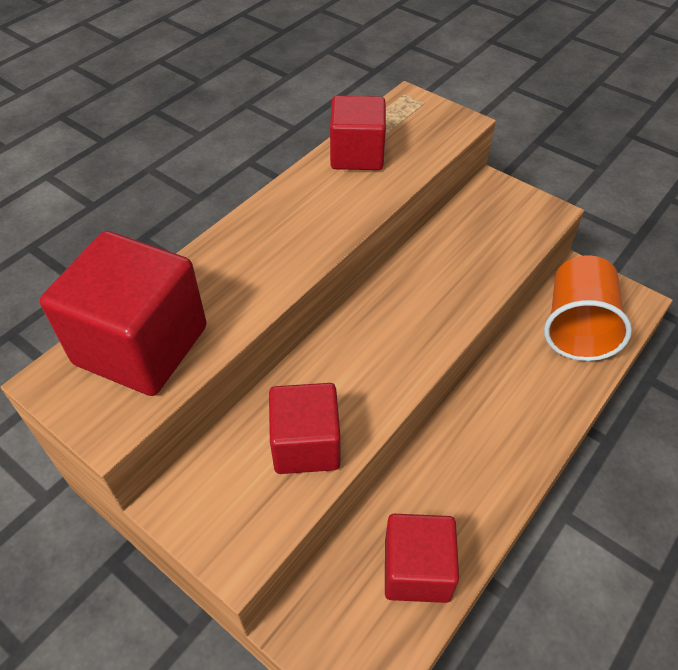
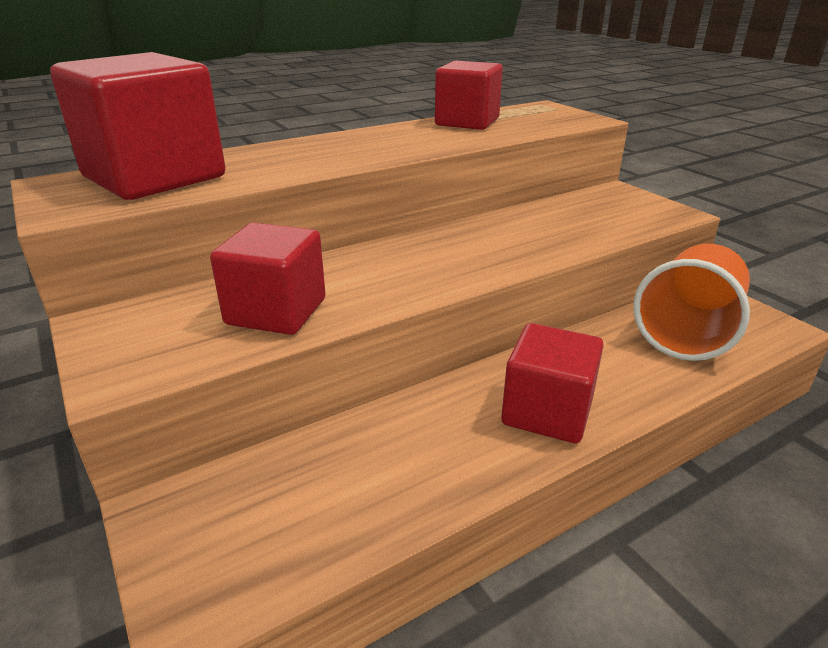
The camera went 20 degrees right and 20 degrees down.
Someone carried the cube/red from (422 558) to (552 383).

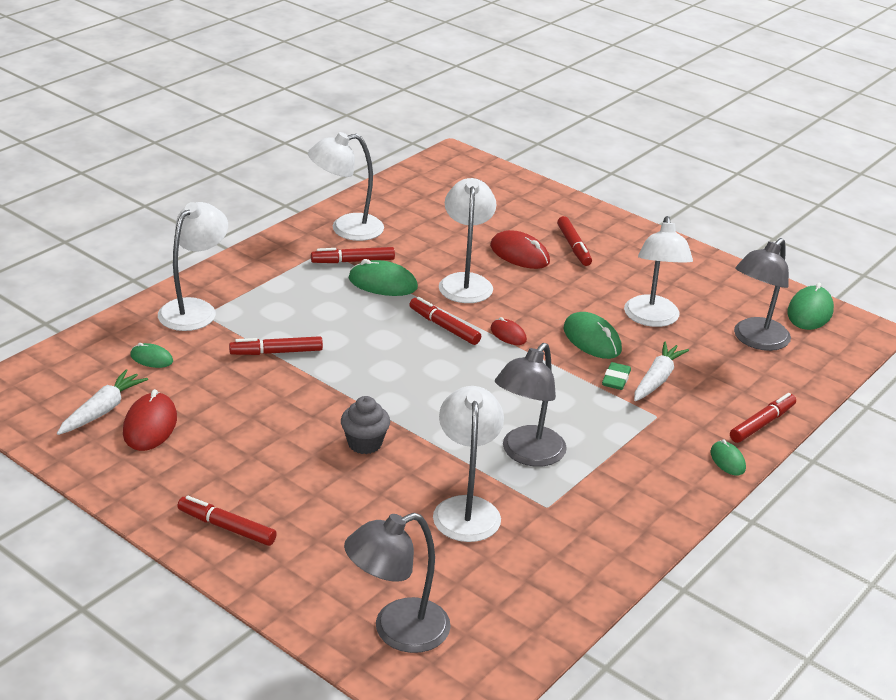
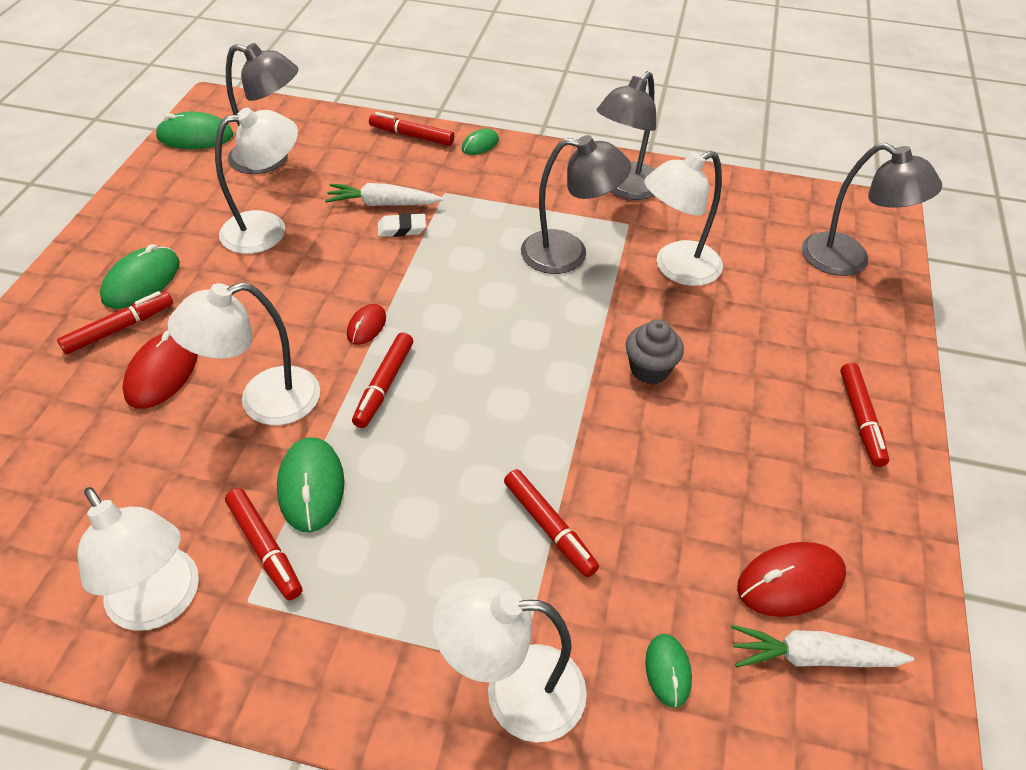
The camera went 115 degrees left and 15 degrees up.
Someone carried the mouse/green from (593 335) to (140 276).
Someone repainted the eraser/green at (616 376), which became the eraser/white at (402 225).
Someone put down the lamp/grey at (626 135).

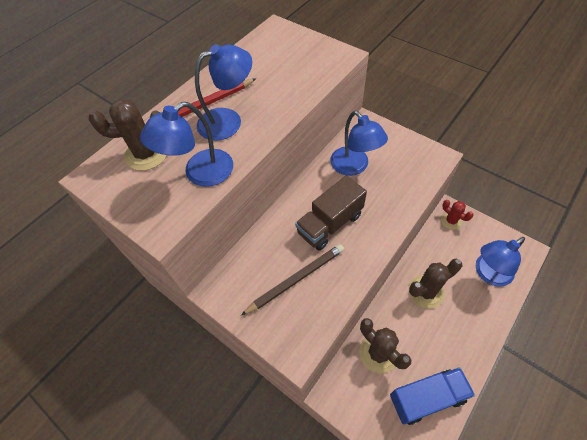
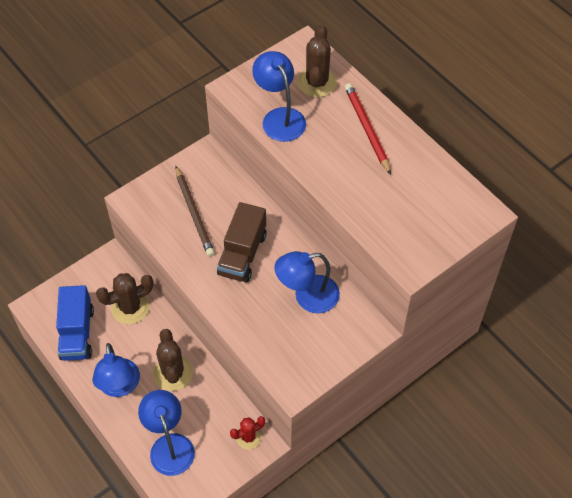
The camera went 100 degrees right and 0 degrees up.
Someone carried the lamp/blue from (223 92) to (116 370).
Someone rotated the truck/brown at (331 213) by 135 degrees counterclockwise.

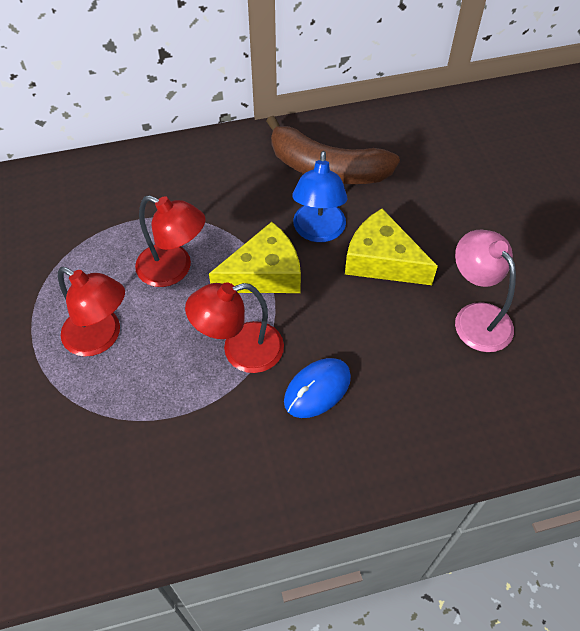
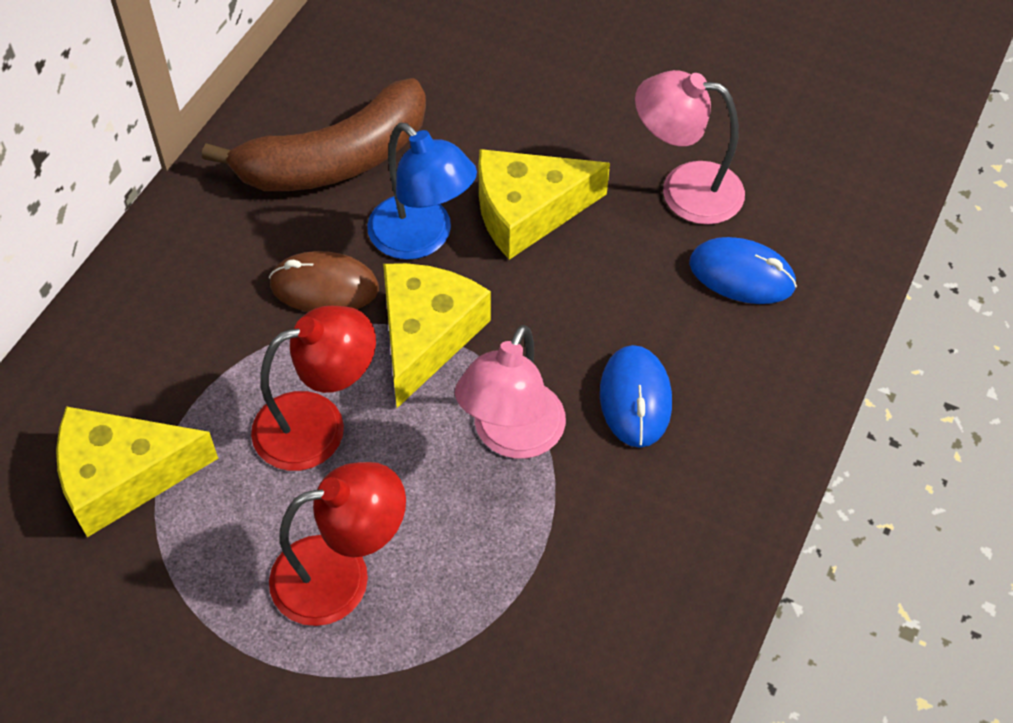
The camera went 50 degrees left and 0 degrees up.
Someone repainted the lamp/red at (234 328), which became the lamp/pink at (510 392).
Someone put down the cheese/yellow at (137 471).
Someone put down the mouse/brown at (324 281).
Someone put down the mouse/blue at (743 270).

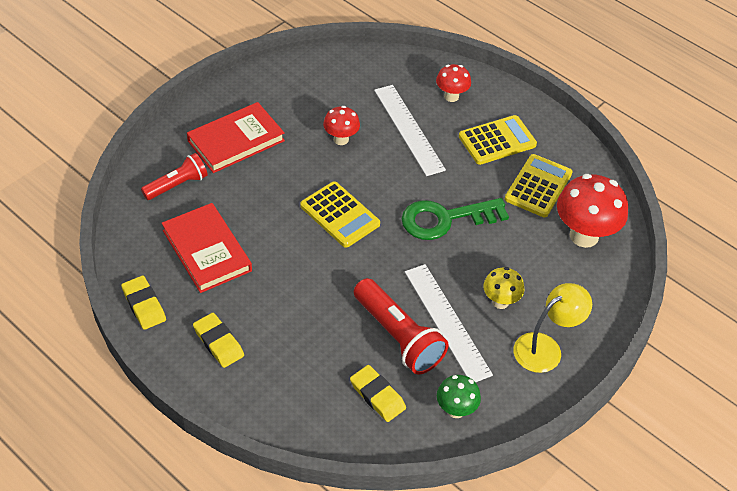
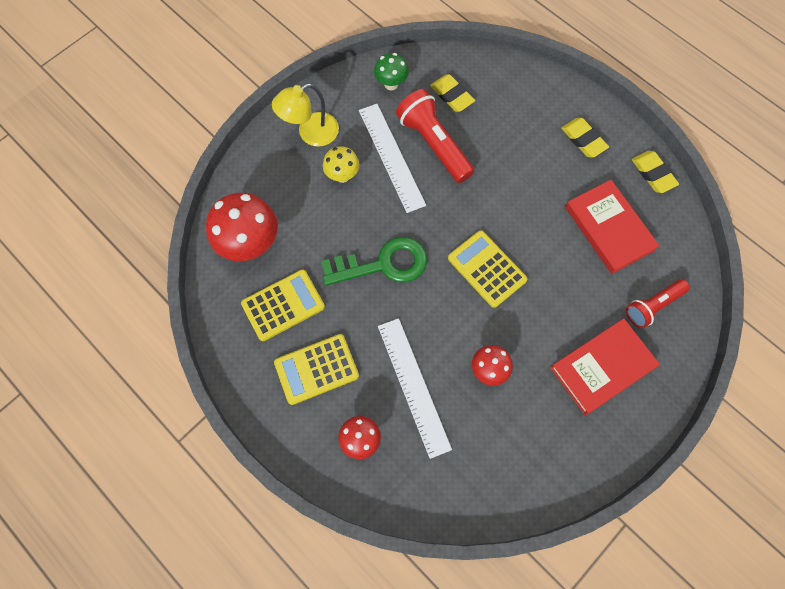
The camera went 175 degrees left and 20 degrees up.
Someone rotated the calculator/yellow at (539 185) by 150 degrees counterclockwise.

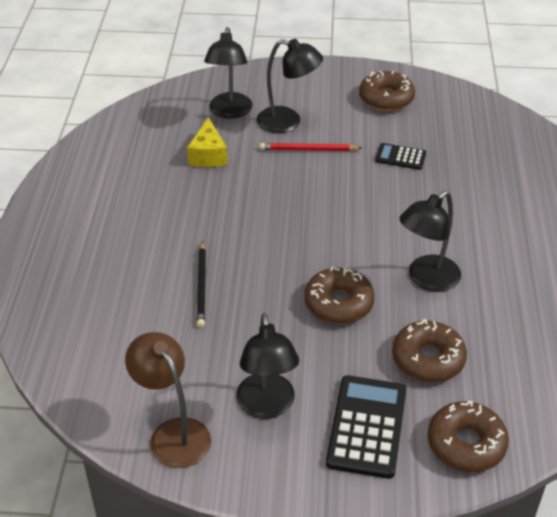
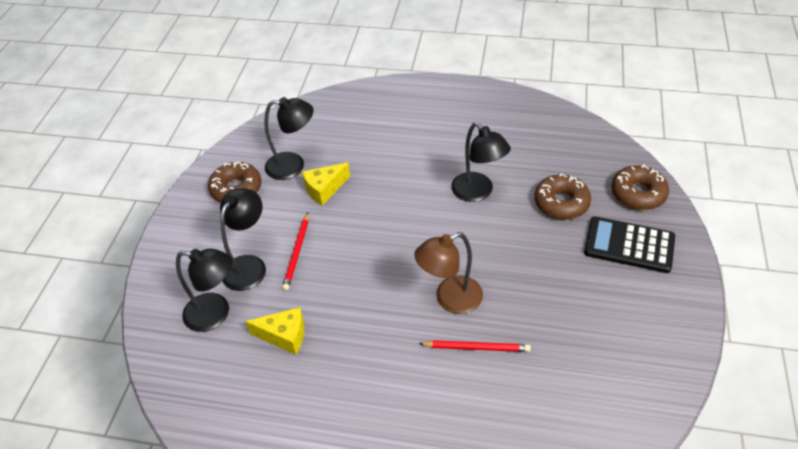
The camera went 80 degrees left and 5 degrees up.
Someone carried the lamp/brown from (168 400) to (448 273).
Someone repainted the pencil/black at (201 284), which became the pencil/red at (475 346).
Someone carried the lamp/black from (267 366) to (289 138).
Someone took away the donut/brown at (339 295).
Someone swapped the calculator/black at (400 156) for the cheese/yellow at (326 184).

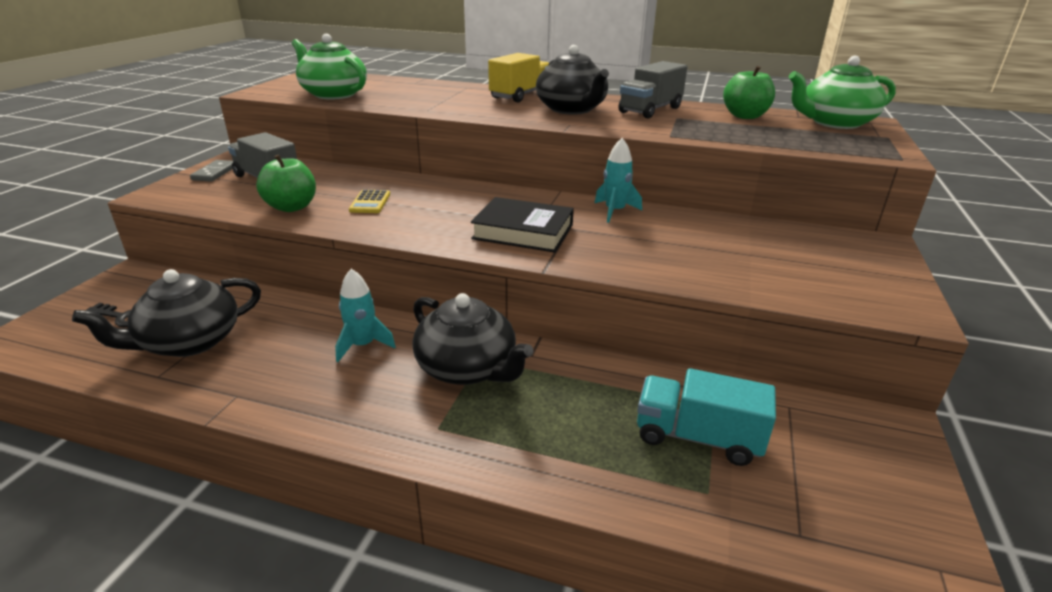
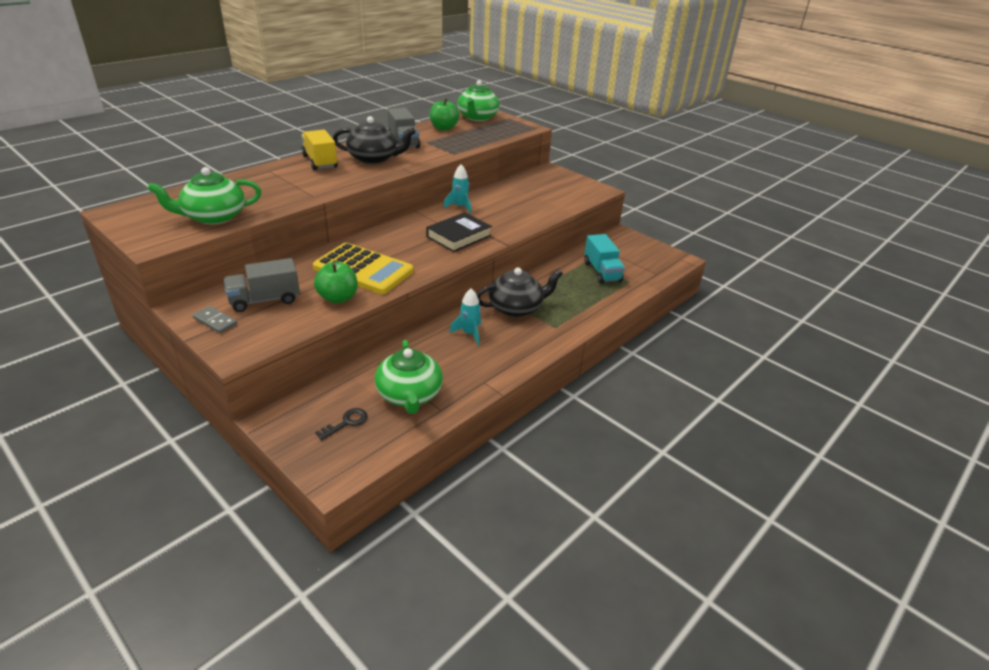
The camera went 65 degrees left and 5 degrees up.
Someone repainted the teapot/black at (166 313), which became the teapot/green at (409 377).
Someone scaled the calculator/yellow at (369 201) by 2.41.
Someone rotated the truck/turquoise at (706 417) by 60 degrees counterclockwise.

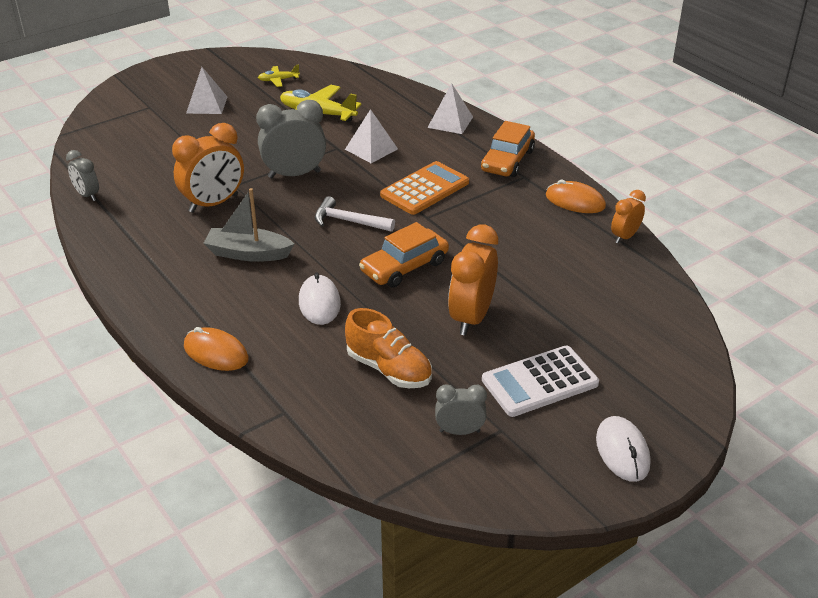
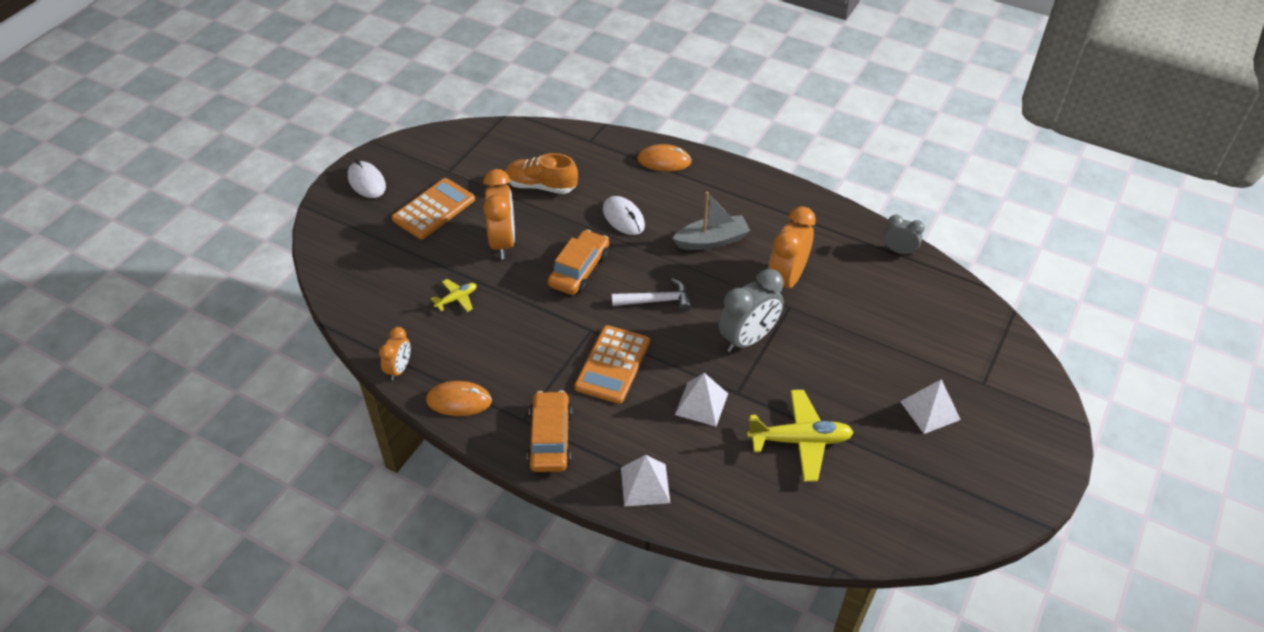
The camera went 155 degrees right and 10 degrees up.
Someone carried the plane/yellow from (279 76) to (454 295).
Someone took away the clock/grey at (461 409).
Someone repainted the calculator/white at (540 381), which became the calculator/orange at (433 208).

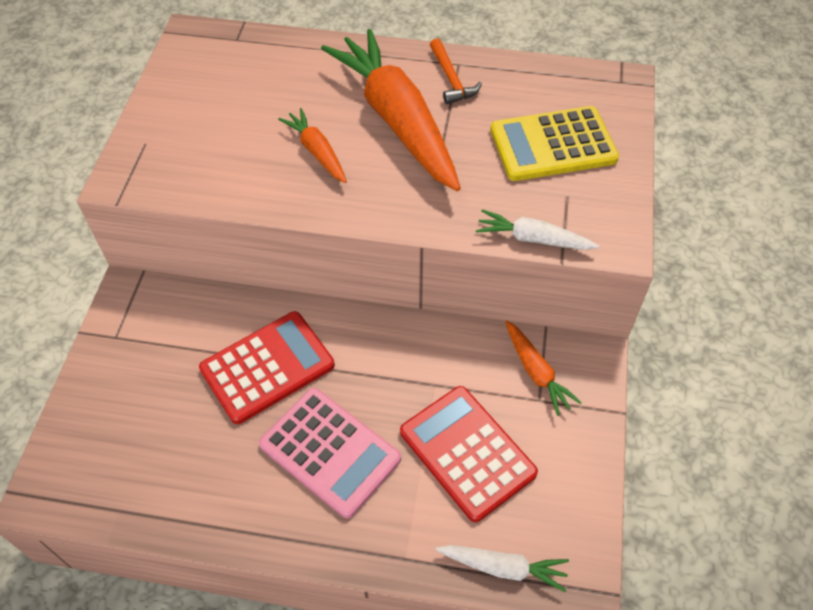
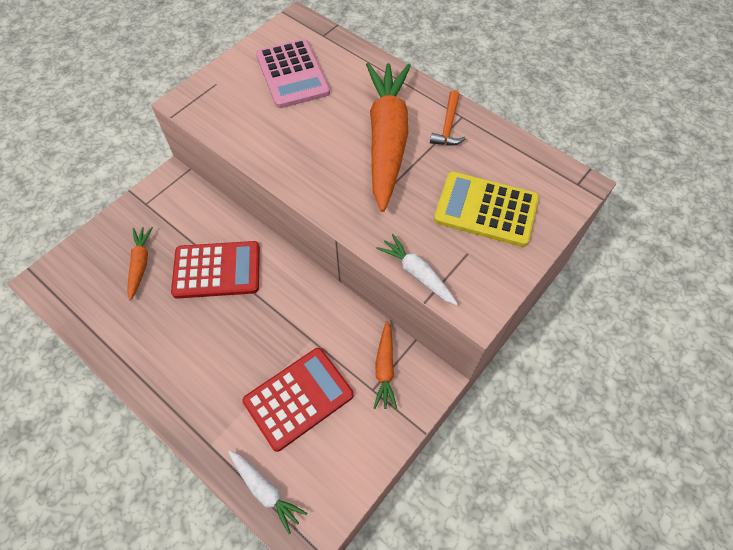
The camera went 30 degrees right and 5 degrees up.
Someone carried the calculator/pink from (330 453) to (293 73).
Someone carried the carrot/orange from (312 145) to (140 264).
Someone rotated the calculator/red at (469 454) by 60 degrees clockwise.

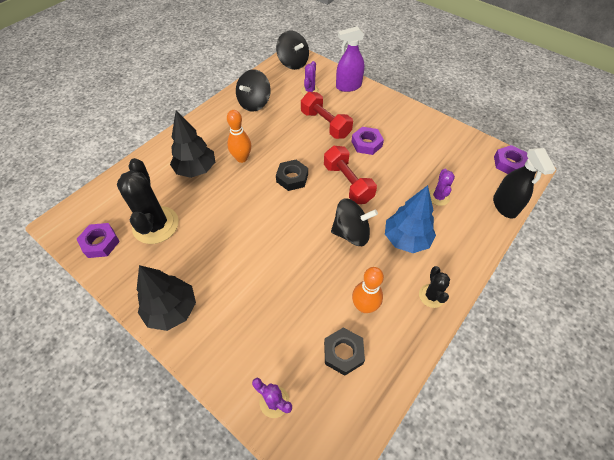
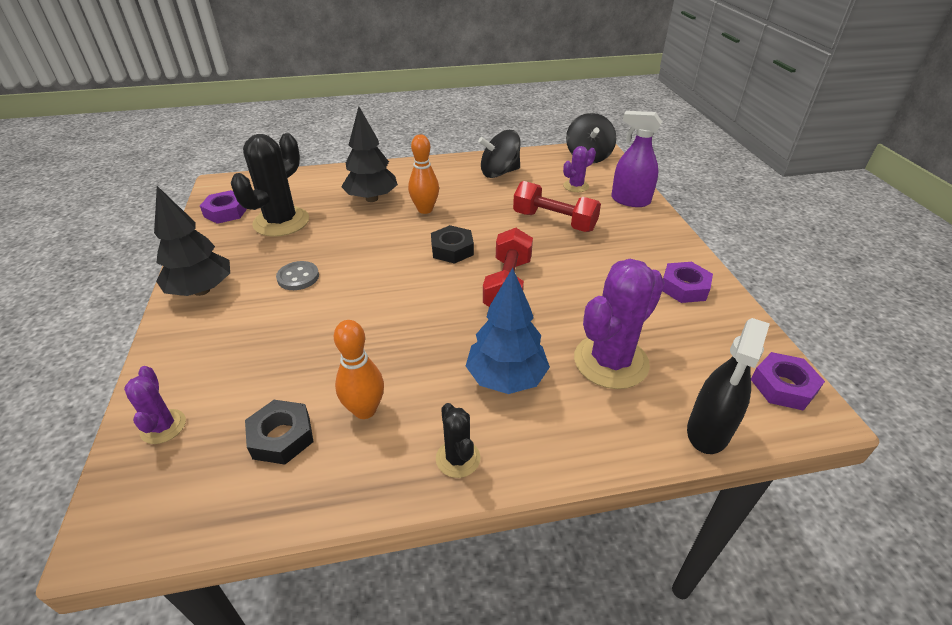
The camera went 40 degrees right and 15 degrees down.
Someone rotated the dumbbell/red at (327 115) by 60 degrees counterclockwise.
Someone took away the spinning top/black at (354 222).
Someone carried the nut/purple from (367 141) to (687 282).
Someone rotated the cactus/black at (434 287) by 60 degrees counterclockwise.
Someone scaled the cactus/purple at (442 187) by 1.96.
Someone put down the button/grey at (297 275).

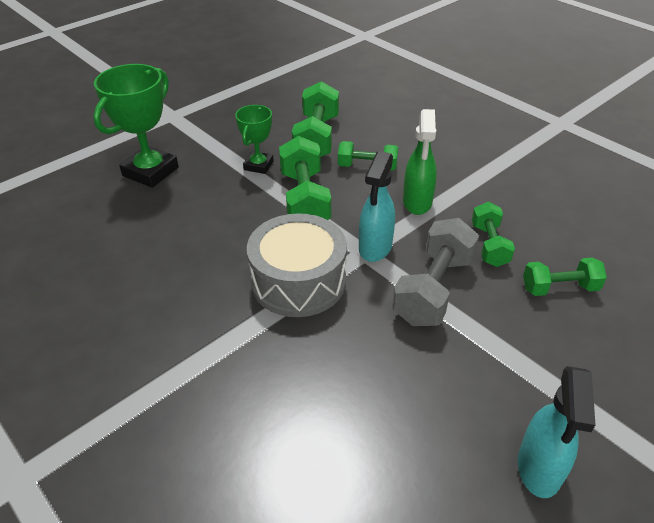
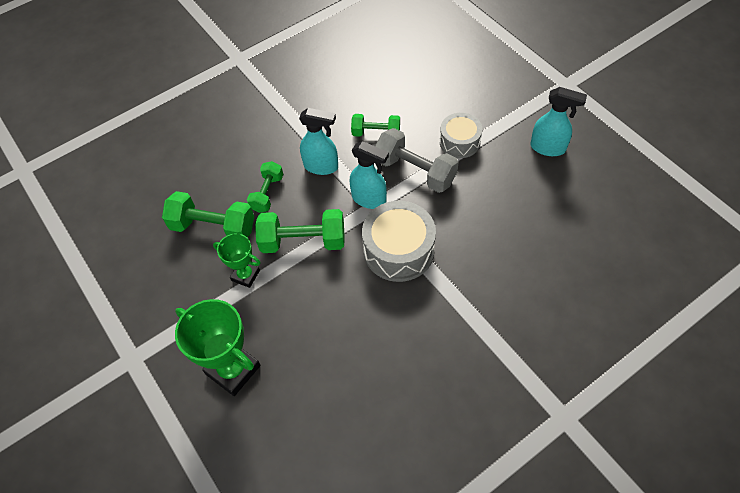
The camera went 80 degrees left and 15 degrees up.
Someone repainted the spray bottle/green at (420 162), which became the spray bottle/turquoise at (318 141).
Someone took away the dumbbell/green at (565 276).
Someone put down the drum/grey at (461 135).

